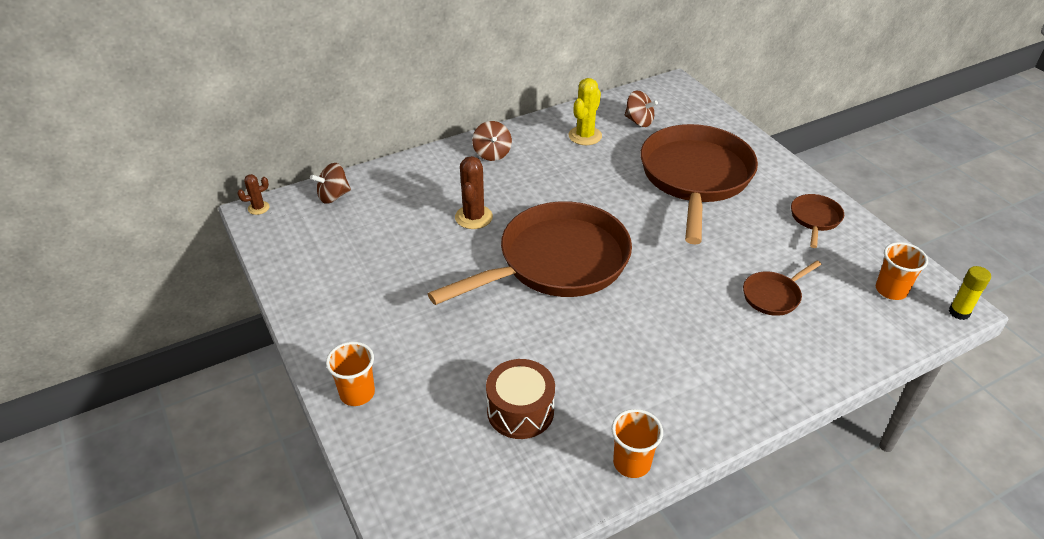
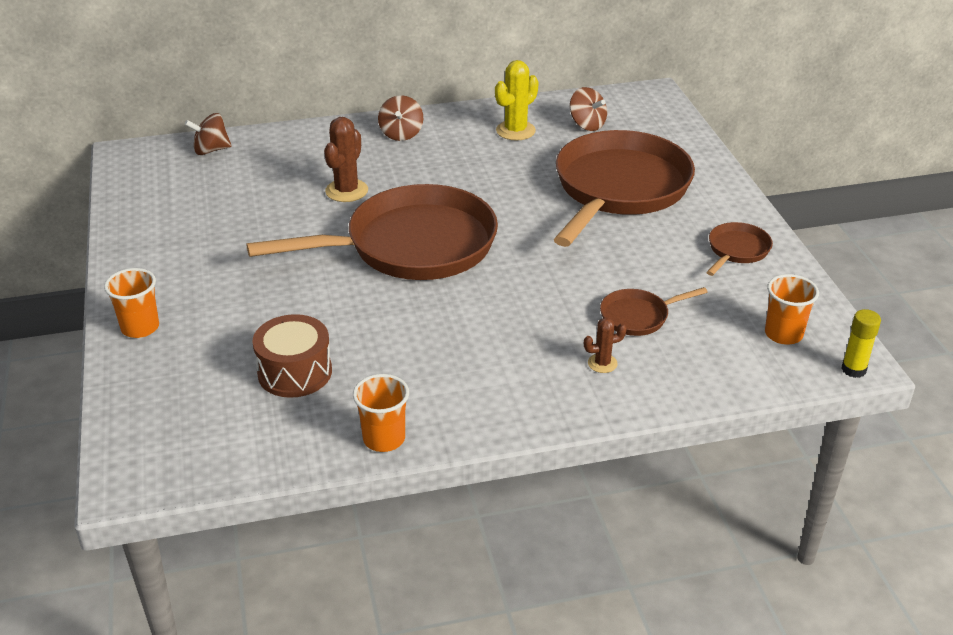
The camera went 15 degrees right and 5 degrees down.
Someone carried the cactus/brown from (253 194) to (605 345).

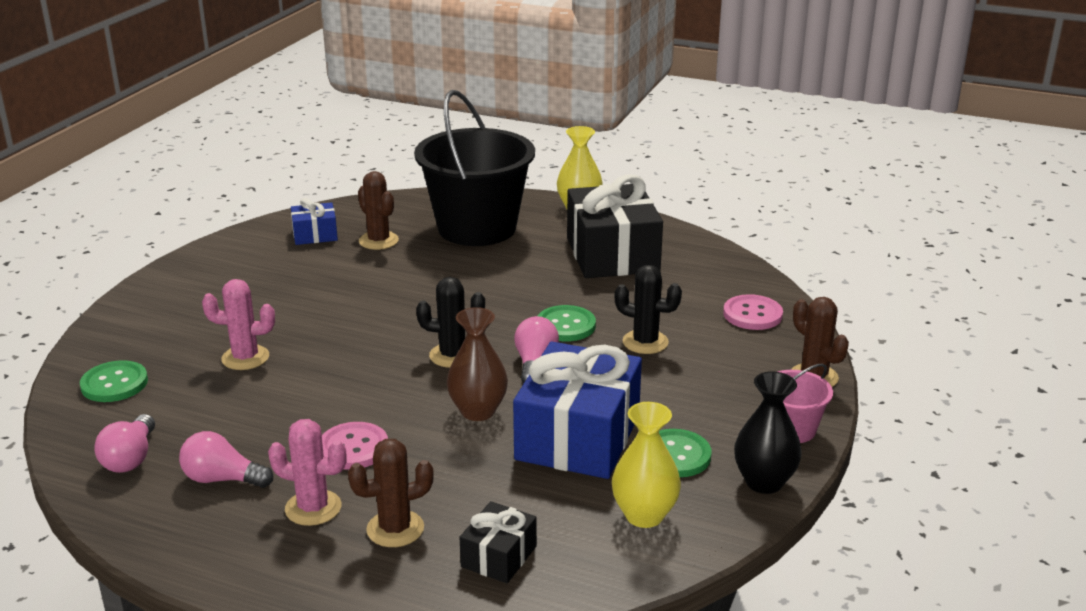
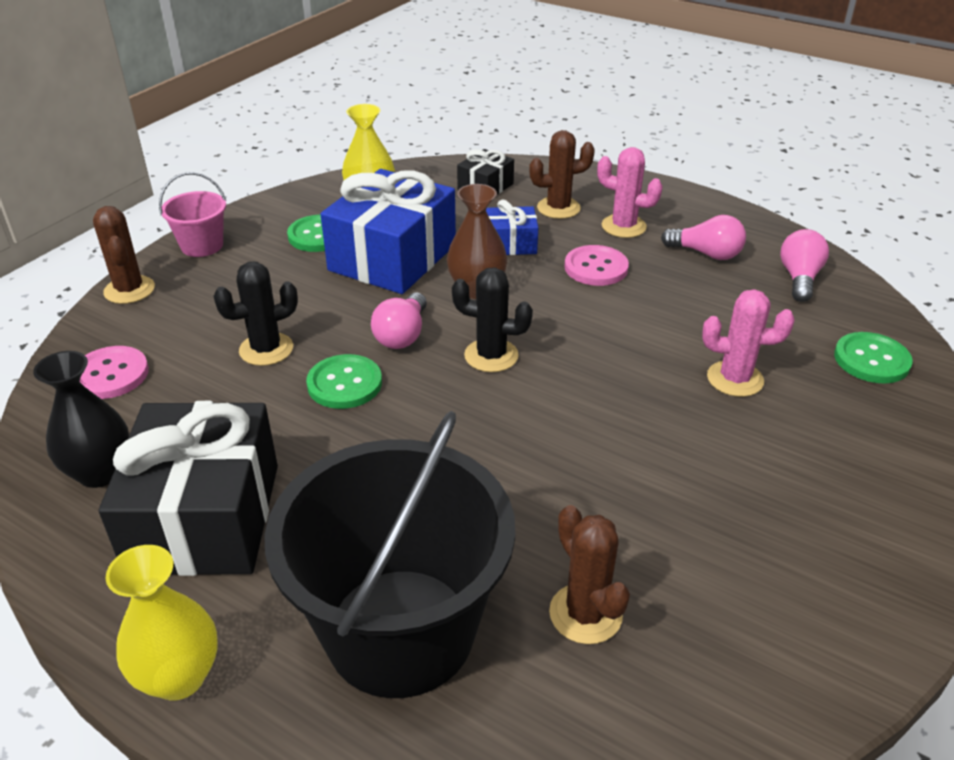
The camera went 170 degrees left and 10 degrees up.
Someone carried the gift/blue from (314 221) to (512 227).
Someone rotated the cactus/black at (648 309) by 60 degrees counterclockwise.
Someone carried the vase/black from (768 432) to (81 419).

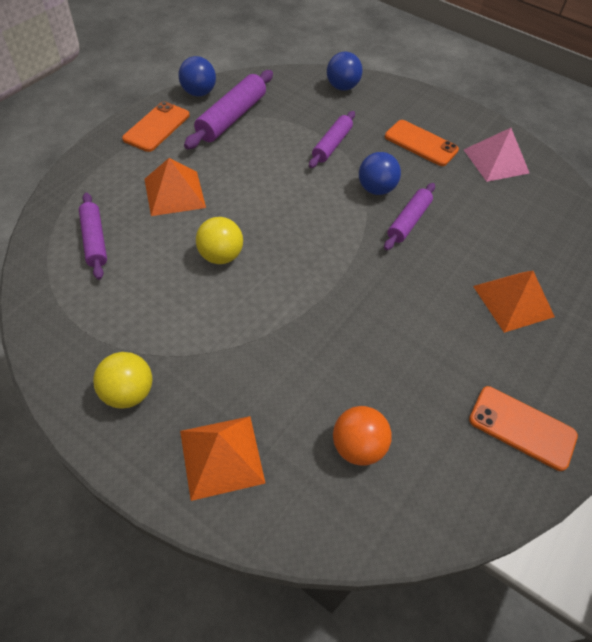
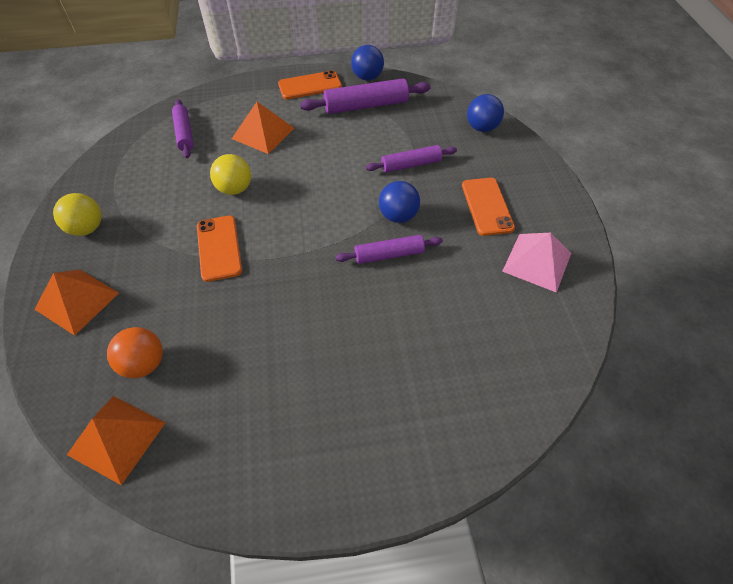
The camera went 50 degrees right and 0 degrees up.
Someone rotated the rolling pin/purple at (93 236) by 45 degrees counterclockwise.
Someone carried the phone/orange from (523 428) to (219 248).
Someone carried the pyramid/orange from (514 302) to (116 440).

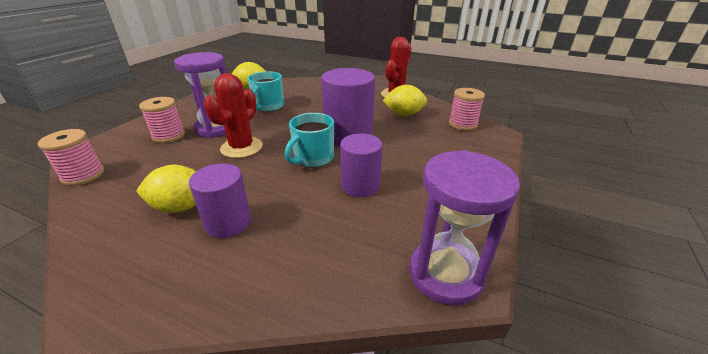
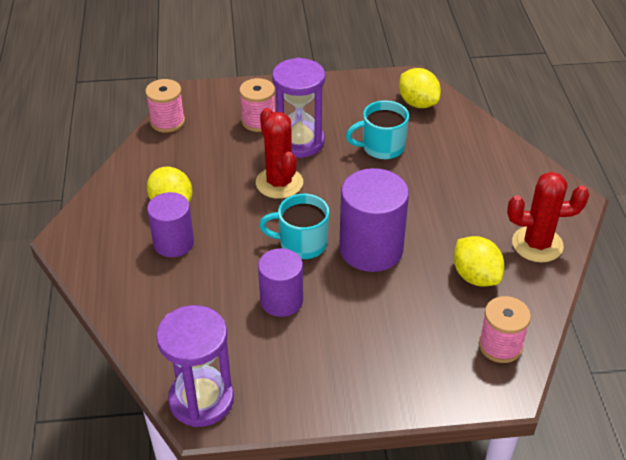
The camera went 60 degrees right and 10 degrees up.
Someone rotated the cactus/red at (233 115) by 75 degrees clockwise.

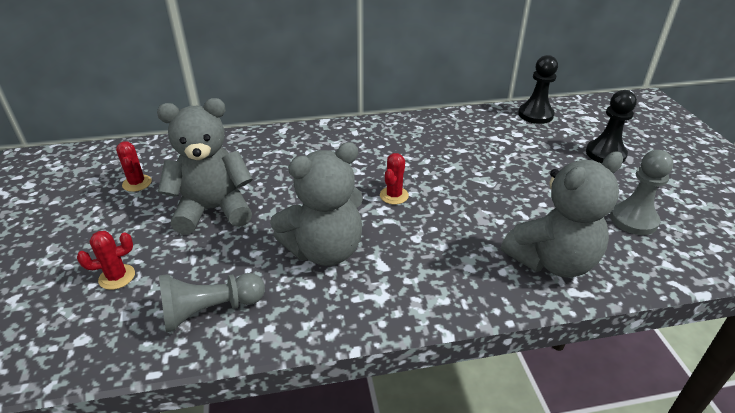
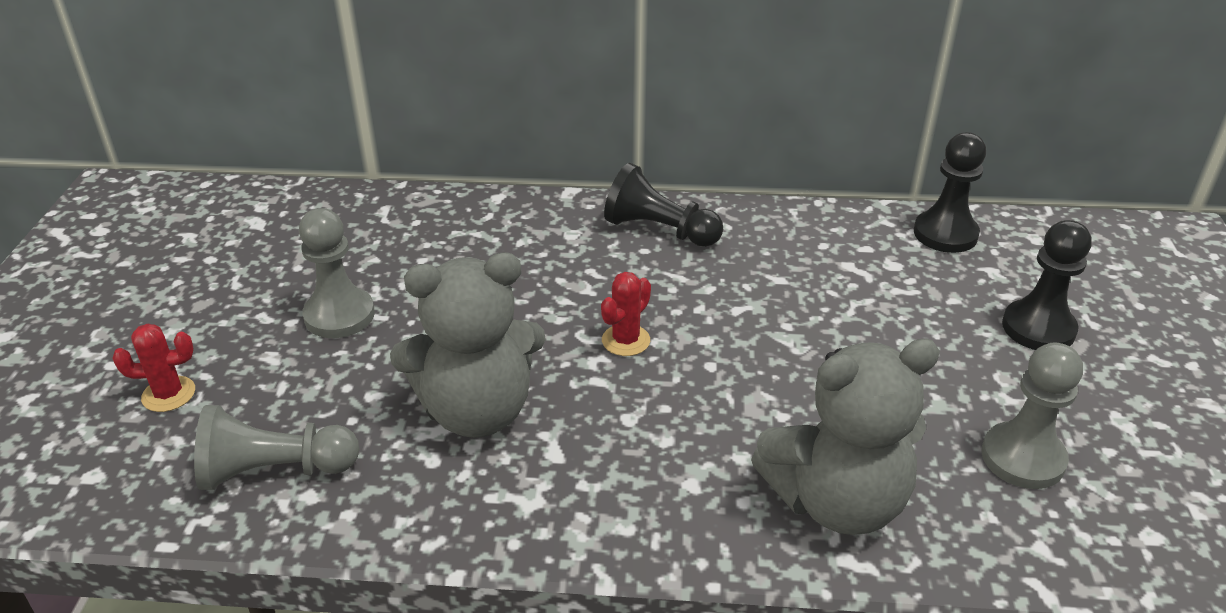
The camera went 15 degrees right and 0 degrees up.
Someone took away the cactus/red at (134 166).
Someone swapped the teddy bear/grey at (205 166) for the pawn/grey at (337 273).
Someone put down the pawn/black at (663 205).

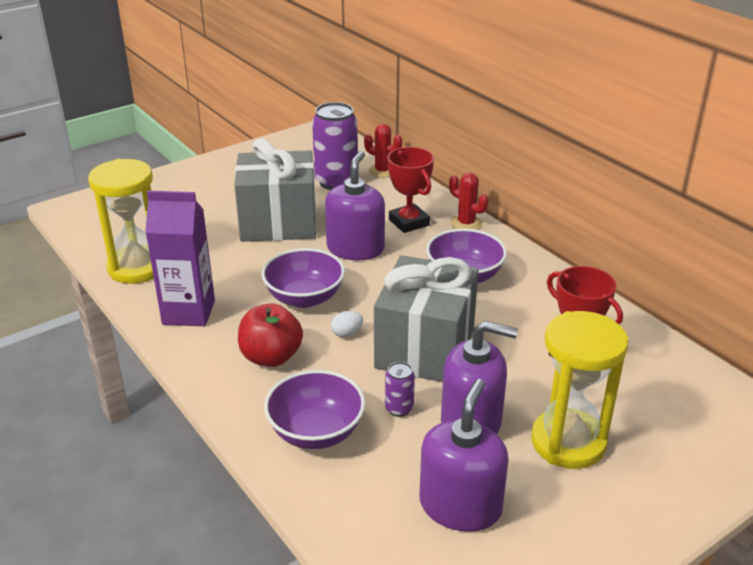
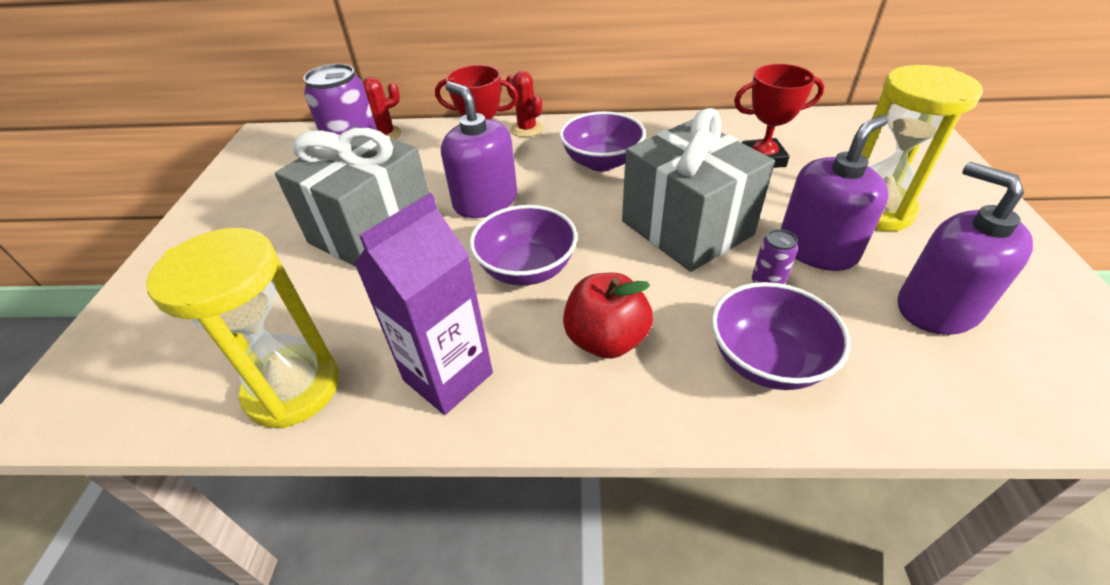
The camera went 50 degrees left and 10 degrees up.
Someone took away the egg/white at (347 324).
Someone rotated the cactus/red at (468 201) by 60 degrees clockwise.

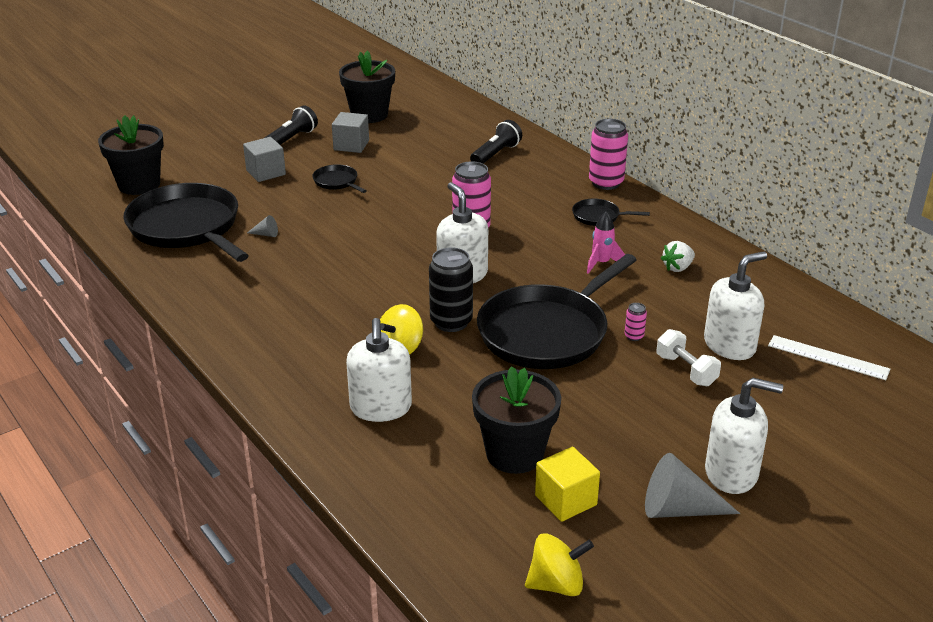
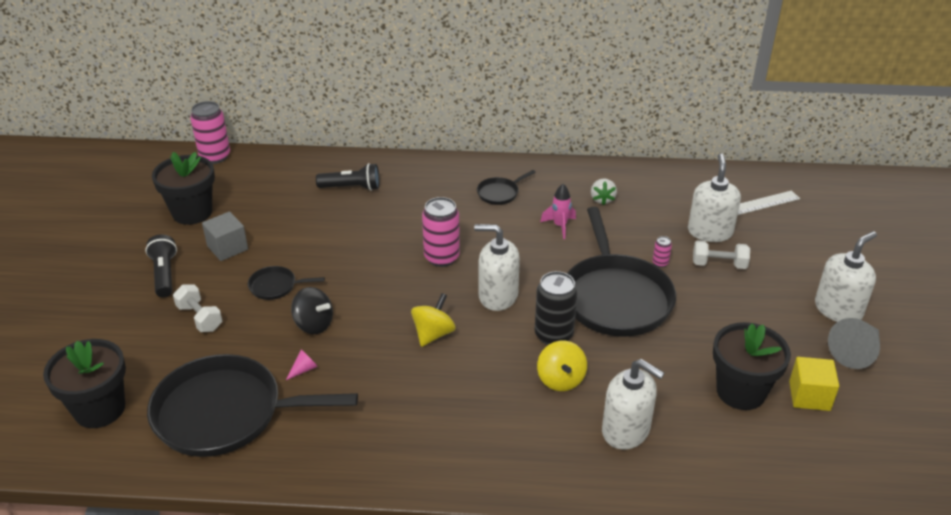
The camera went 50 degrees left and 5 degrees up.
Someone swapped the cube/grey at (264 159) for the dumbbell/white at (197 308).
Someone repainted the cone/grey at (262 226), which became the cone/pink at (302 365).
Someone rotated the flashlight/black at (496 142) by 105 degrees clockwise.
Someone carried the spinning top/yellow from (559 564) to (433 320).
Someone carried the can/pink from (608 154) to (210 132).
Someone put down the spinning top/black at (312 310).

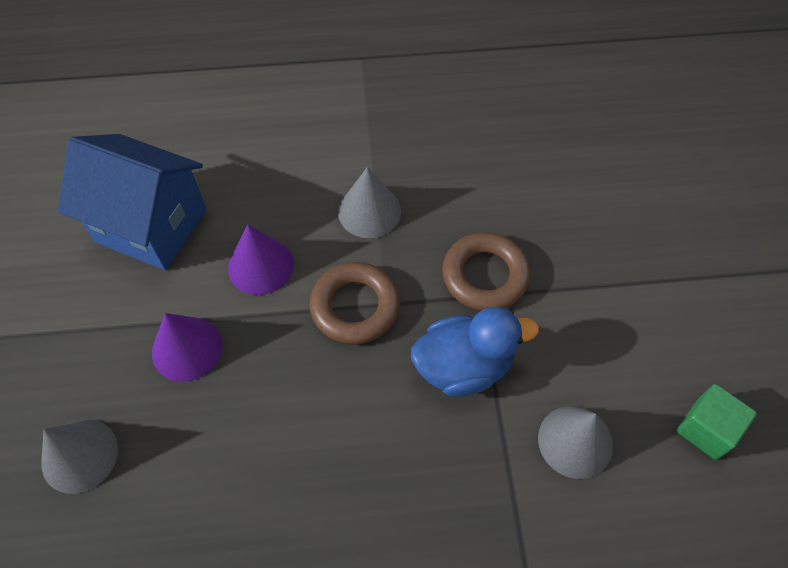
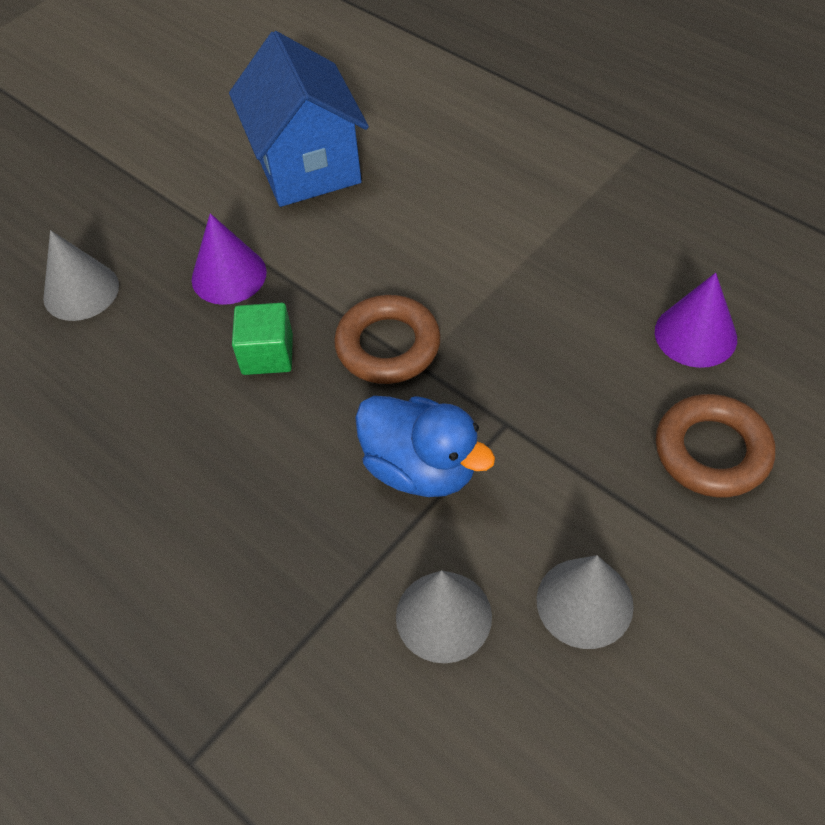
The camera went 50 degrees right and 5 degrees down.
Someone carried the cone/purple from (261 260) to (696 320).
Someone carried the cone/grey from (369 202) to (585 602).
Someone carried the ring/brown from (486 271) to (715 445).
Someone carried the cube/green from (717 422) to (262 339).

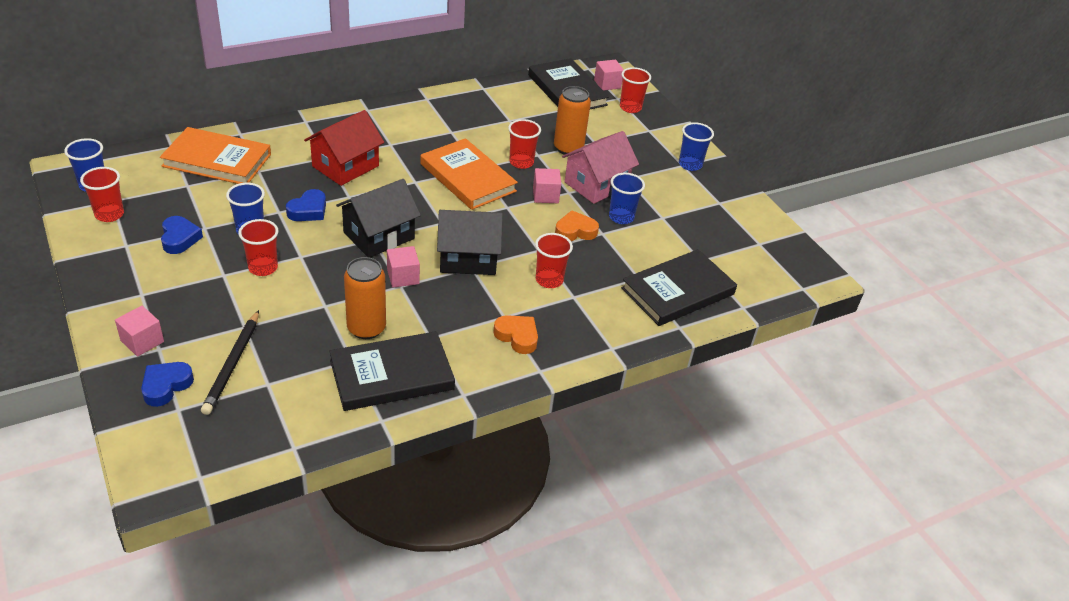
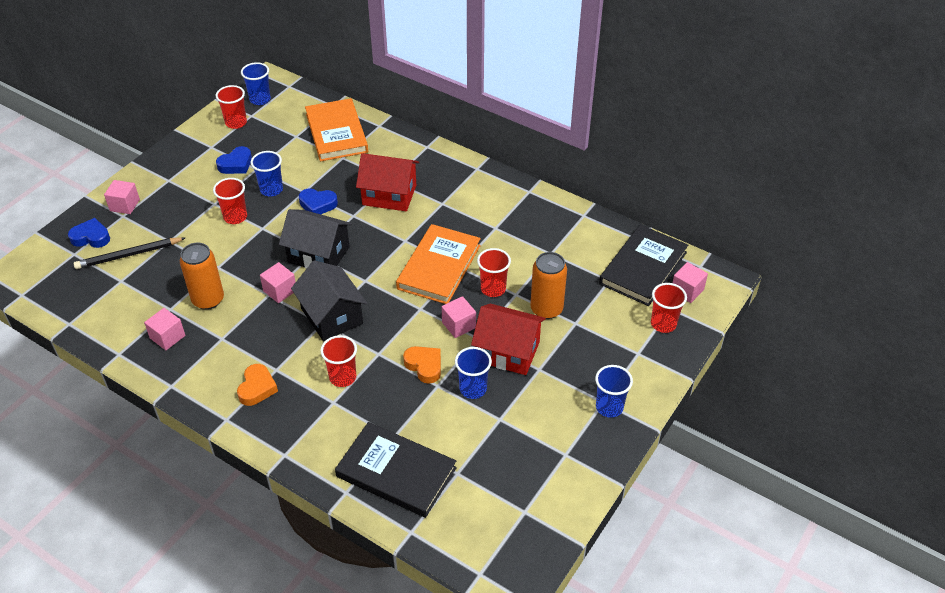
The camera went 65 degrees right and 5 degrees up.
Someone swapped the book/black at (392 371) for the cube/pink at (164 329).
Someone repainted the house/pink at (600 167), which became the house/red at (508 339).

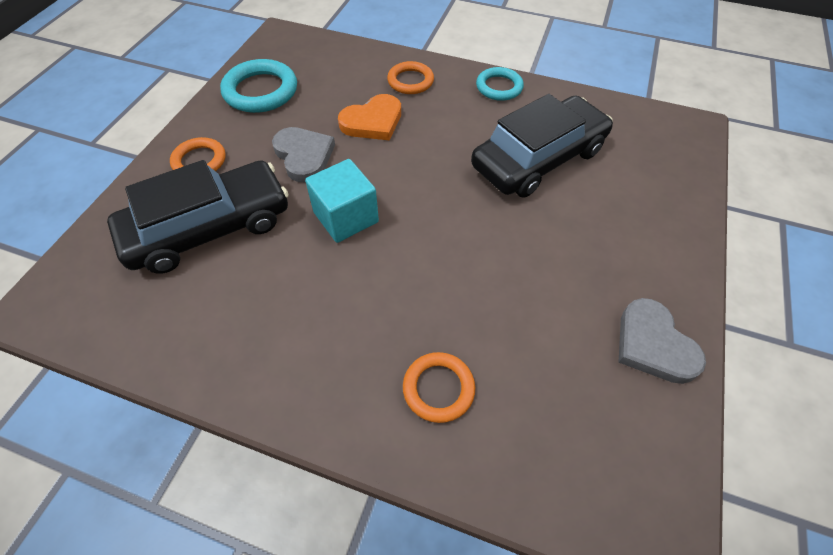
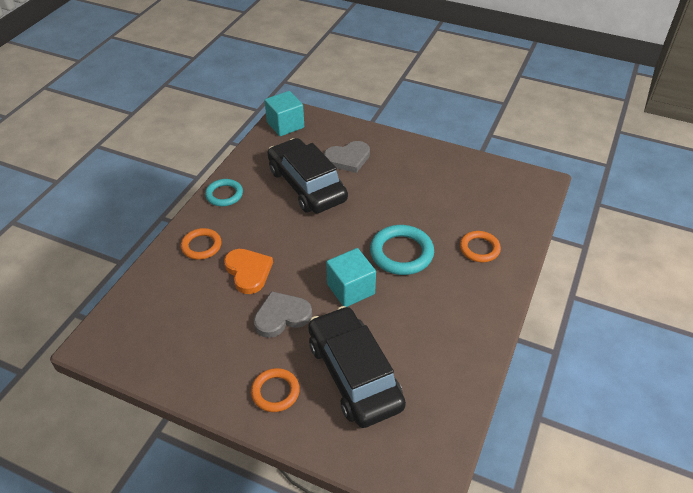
The camera went 85 degrees left and 10 degrees down.
Someone carried the ring/turquoise from (258 86) to (402 250).
Someone carried the heart/grey from (662 341) to (347 157).
Someone put down the cube/turquoise at (284 113).

